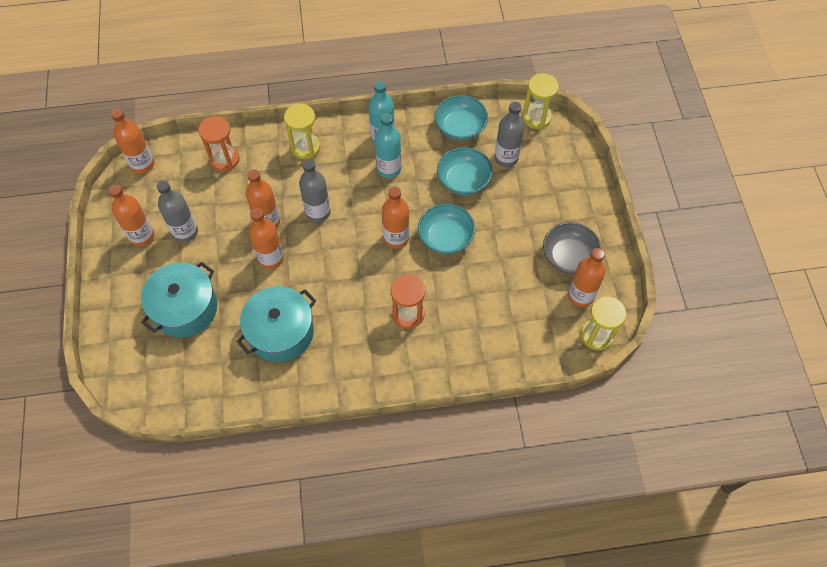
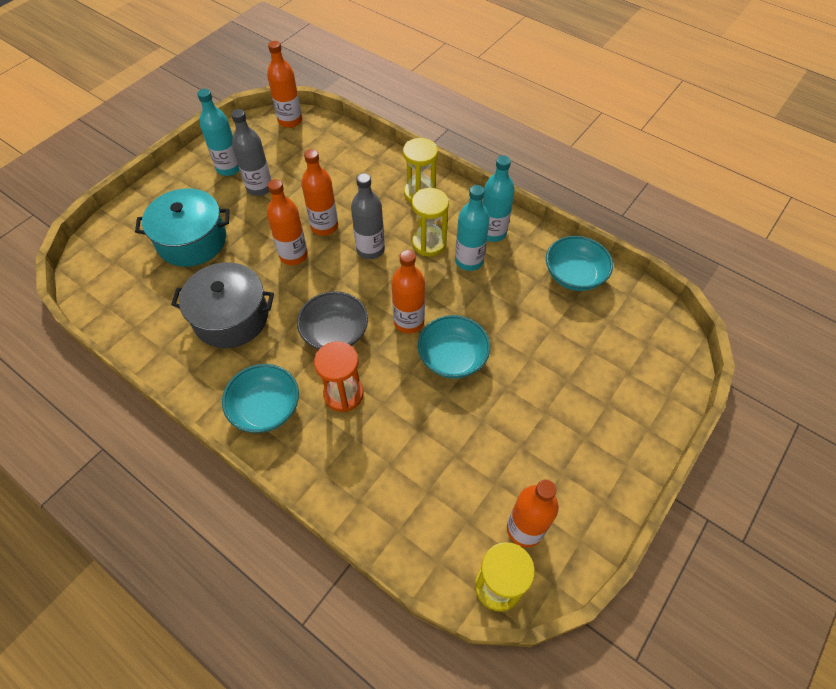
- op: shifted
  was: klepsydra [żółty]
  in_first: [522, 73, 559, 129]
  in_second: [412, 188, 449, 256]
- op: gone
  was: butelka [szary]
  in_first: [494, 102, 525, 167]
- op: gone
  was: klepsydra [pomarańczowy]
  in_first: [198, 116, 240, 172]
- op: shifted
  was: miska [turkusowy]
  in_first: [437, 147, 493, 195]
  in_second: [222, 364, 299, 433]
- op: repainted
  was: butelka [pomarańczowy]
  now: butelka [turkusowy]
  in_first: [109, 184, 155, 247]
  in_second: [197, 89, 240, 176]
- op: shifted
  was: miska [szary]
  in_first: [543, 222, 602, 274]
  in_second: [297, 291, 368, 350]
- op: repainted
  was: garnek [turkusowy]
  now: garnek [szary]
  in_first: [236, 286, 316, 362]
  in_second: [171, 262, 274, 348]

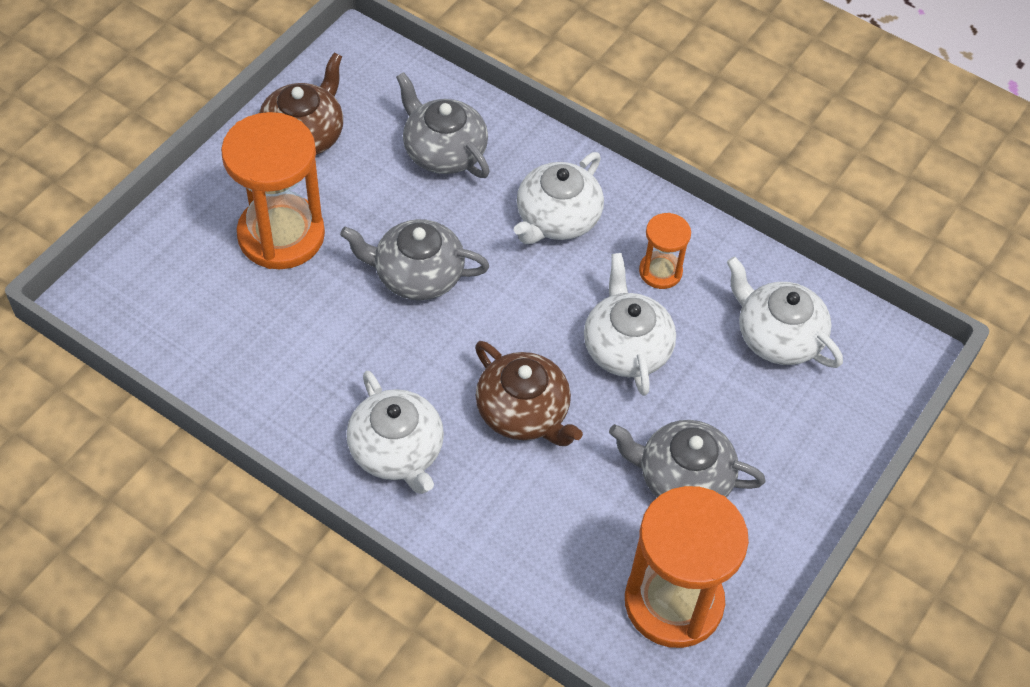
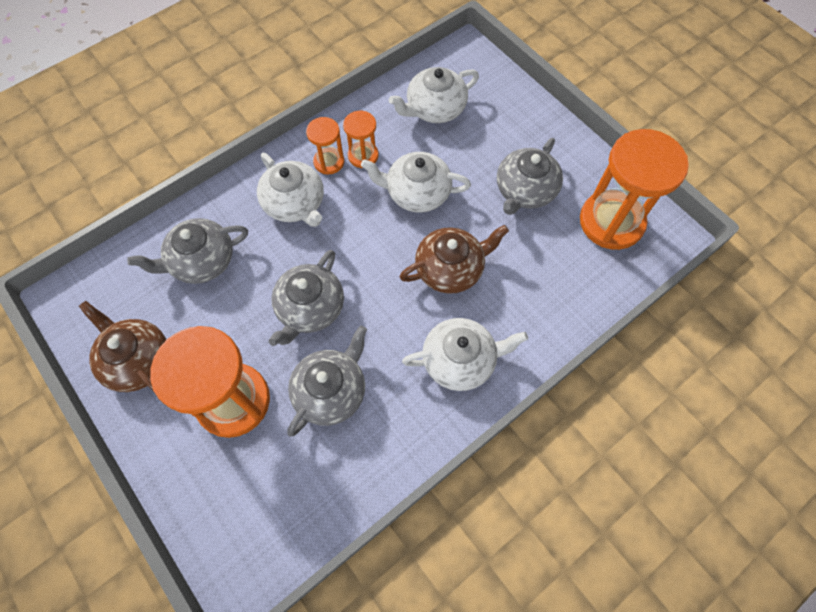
- op: new
  now: klepsydra [pomarańczowy]
  in_second: [306, 117, 344, 174]
- op: new
  now: imbryk [szary]
  in_second: [287, 326, 367, 437]

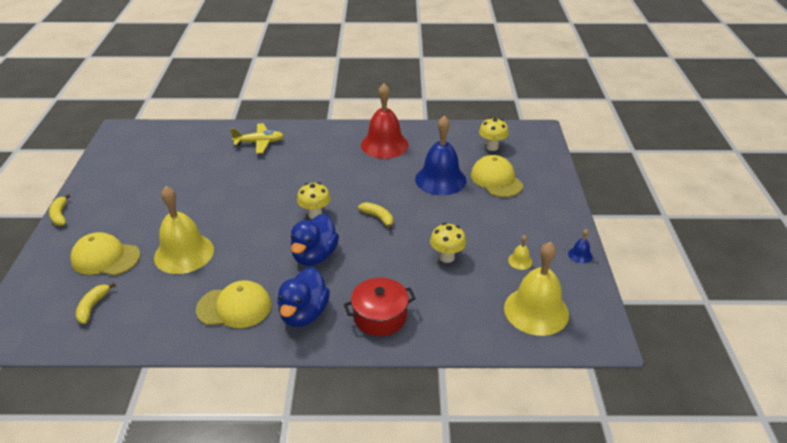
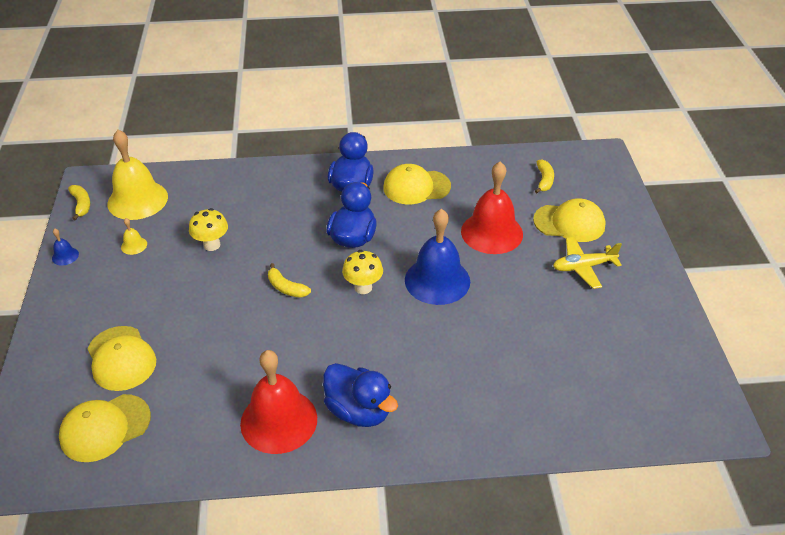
- op: shifted
  was: dzwonek [niebieski]
  in_first: [415, 116, 466, 195]
  in_second: [405, 209, 470, 305]
- op: swapped
  was: grzyb [żółty]
  now: czapka [żółty]
  in_first: [479, 117, 509, 151]
  in_second: [59, 394, 151, 462]
- op: shifted
  was: samolot [żółty]
  in_first: [230, 123, 284, 154]
  in_second: [553, 237, 622, 289]
- op: repainted
  was: dzwonek [żółty]
  now: dzwonek [czerwony]
  in_first: [154, 186, 214, 274]
  in_second: [461, 161, 523, 254]
- op: shifted
  was: banan [żółty]
  in_first: [49, 194, 70, 226]
  in_second: [68, 185, 90, 220]
- op: gone
  was: garnek [czerwony]
  in_first: [344, 278, 416, 336]
- op: new
  now: kaczka [niebieski]
  in_second: [323, 363, 398, 427]

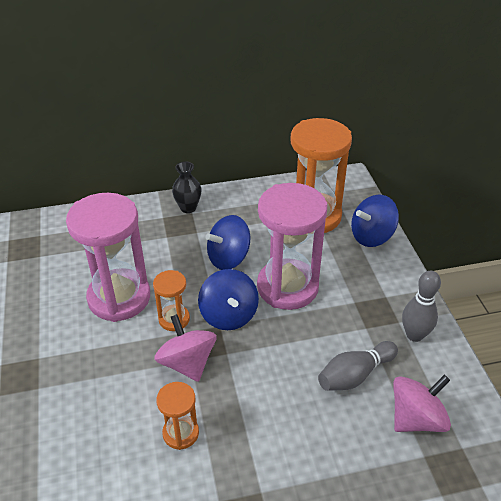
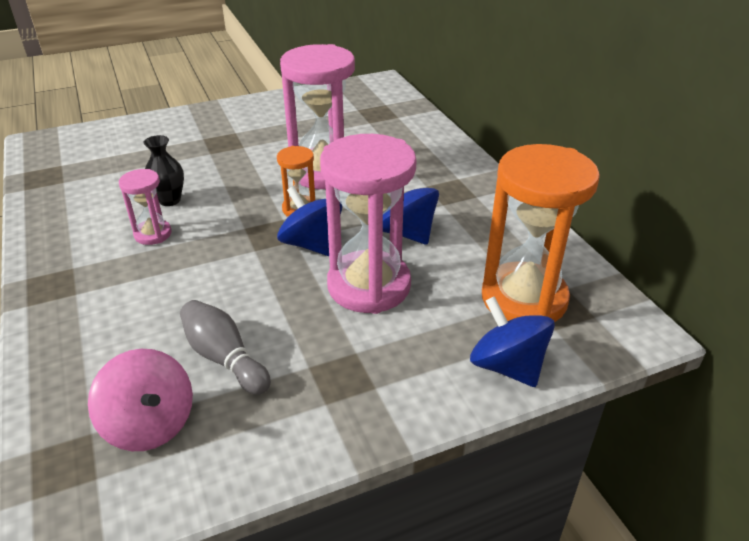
- op: shifted
  was: wazon [czarny]
  in_first: [172, 161, 201, 213]
  in_second: [143, 135, 184, 206]
- op: rotated
  was: bączek [niebieski]
  in_first: [198, 269, 259, 330]
  in_second: [277, 186, 343, 256]
  clockwise: 75
- op: gone
  was: kręgiel [szary]
  in_first: [402, 271, 441, 342]
- op: gone
  was: bączek [różowy]
  in_first: [154, 314, 217, 382]
- op: repainted
  was: klepsydra [pomarańczowy]
  now: klepsydra [różowy]
  in_first: [156, 382, 199, 450]
  in_second: [119, 169, 172, 245]

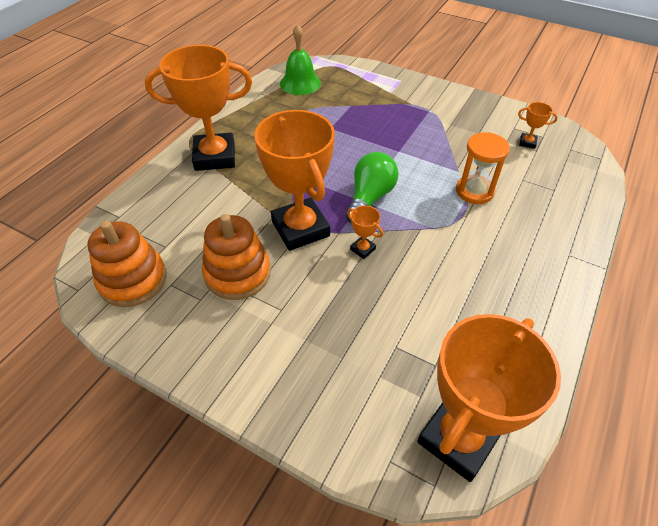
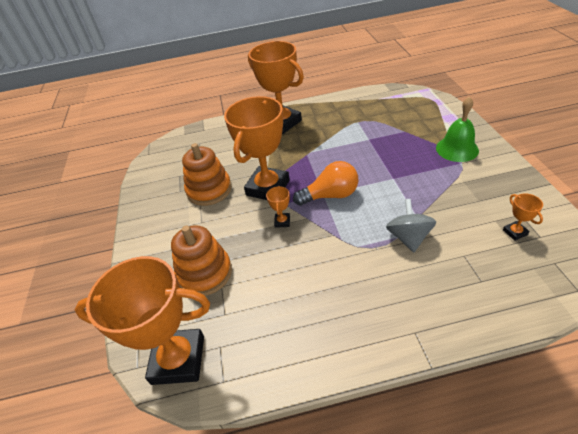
- op: shifted
  was: dzwonek [zielony]
  in_first: [280, 24, 321, 95]
  in_second: [436, 97, 479, 162]
- op: swapped
  was: klepsydra [pomarańczowy]
  now: bączek [szary]
  in_first: [456, 132, 510, 204]
  in_second: [386, 199, 436, 252]
- op: repainted
  was: żarówka [zielony]
  now: żarówka [pomarańczowy]
  in_first: [345, 152, 399, 223]
  in_second: [293, 161, 358, 206]
- op: shifted
  was: zabawka nakładanka [pomarańczowy]
  in_first: [87, 221, 166, 307]
  in_second: [171, 225, 232, 296]

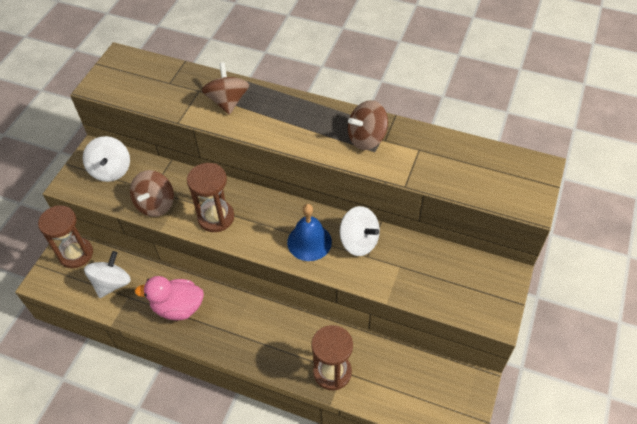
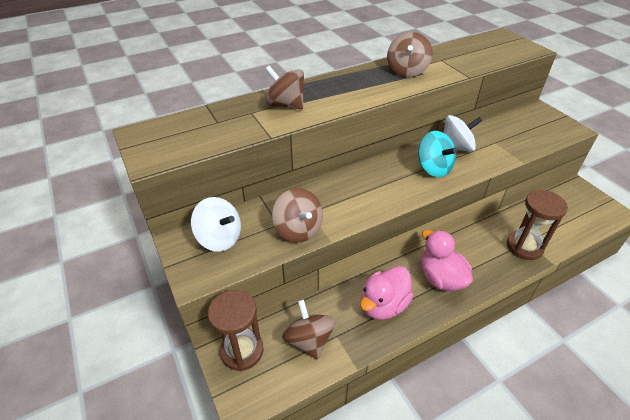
- op: gone
  was: klepsydra [brązowy]
  in_first: [187, 163, 234, 232]
- op: swapped
  was: dzwonek [niebieski]
  now: bączek [turkusowy]
  in_first: [287, 204, 332, 261]
  in_second: [418, 131, 457, 177]
- op: repainted
  was: bączek [biały]
  now: bączek [brązowy]
  in_first: [84, 251, 131, 298]
  in_second: [282, 300, 336, 360]
- op: new
  now: kaczka [różowy]
  in_second: [421, 230, 473, 291]

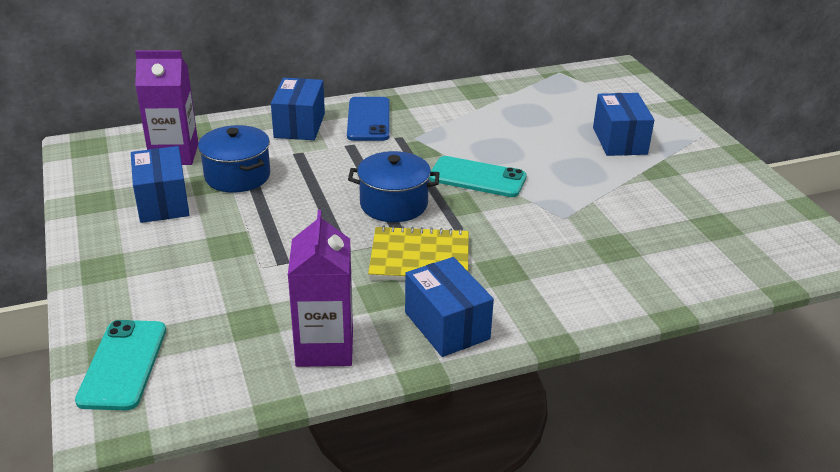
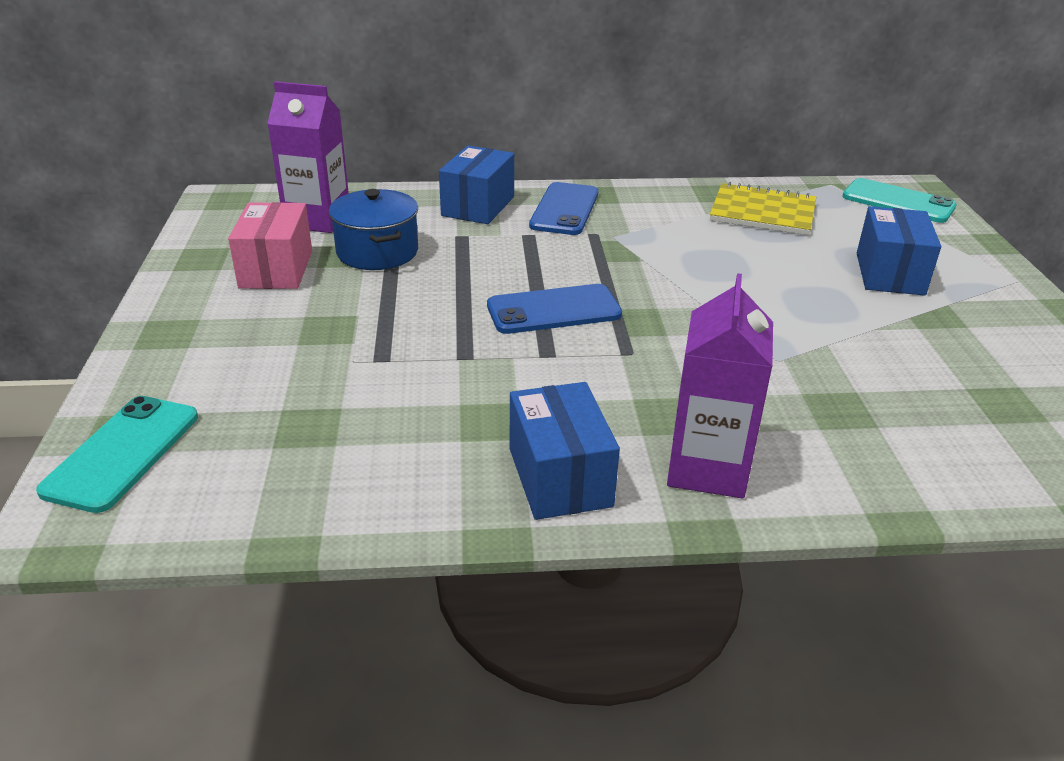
- op: repainted
  was: pudełko [niebieski]
  now: pudełko [różowy]
  in_first: [131, 146, 190, 223]
  in_second: [228, 202, 312, 289]
- op: swapped
  was: garnek [niebieski]
  now: telefon [niebieski]
  in_first: [348, 151, 439, 222]
  in_second: [487, 284, 622, 334]
- op: shifted
  was: telefon [turkusowy]
  in_first: [429, 156, 527, 197]
  in_second: [842, 178, 957, 223]
- op: shifted
  was: karton mleka [fioletowy]
  in_first: [288, 210, 353, 367]
  in_second: [667, 273, 773, 499]
- op: shifted
  was: zeszyt [żółty]
  in_first: [368, 226, 469, 281]
  in_second: [710, 182, 816, 235]

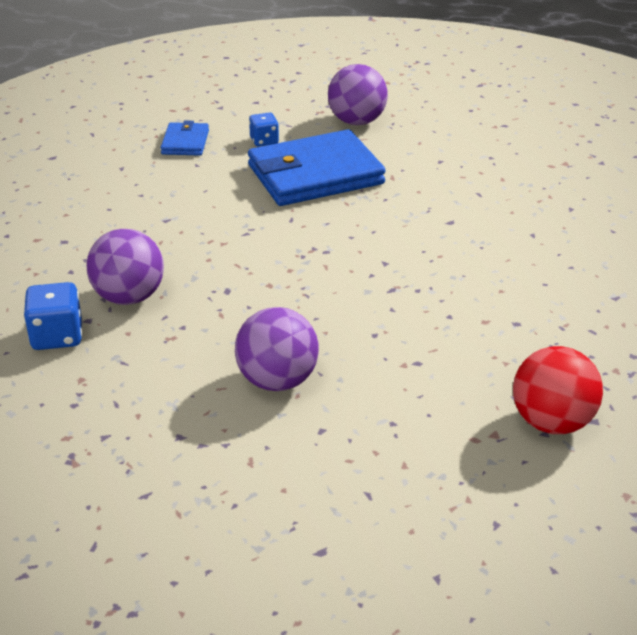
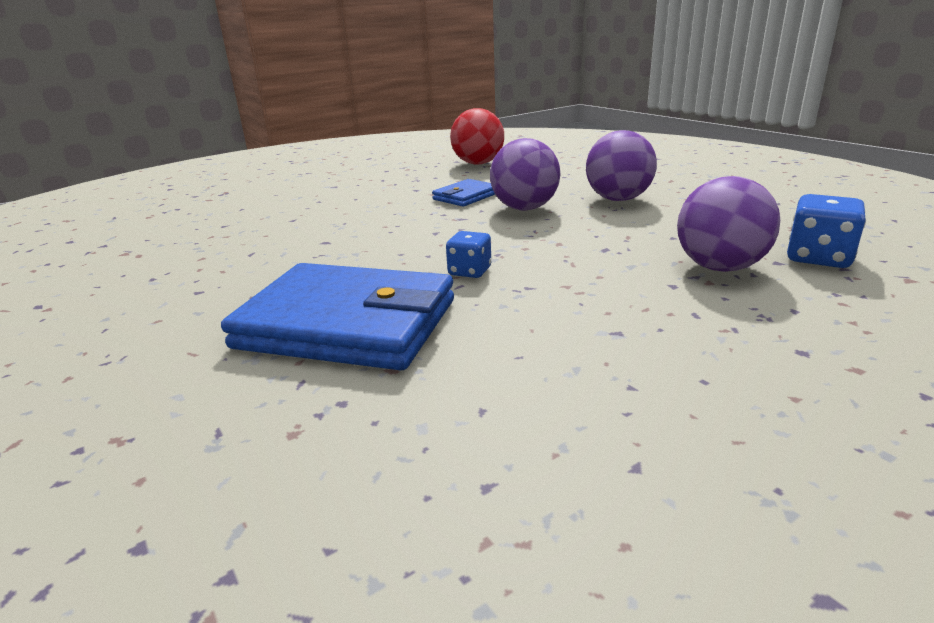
- op: shifted
  was: piłka [fioletowy]
  in_first: [328, 64, 388, 125]
  in_second: [490, 138, 561, 211]
- op: shifted
  was: kostka do gry [niebieski]
  in_first: [249, 112, 279, 146]
  in_second: [446, 231, 491, 278]
- op: shifted
  was: portfel [niebieski]
  in_first: [161, 120, 209, 156]
  in_second: [432, 179, 495, 207]

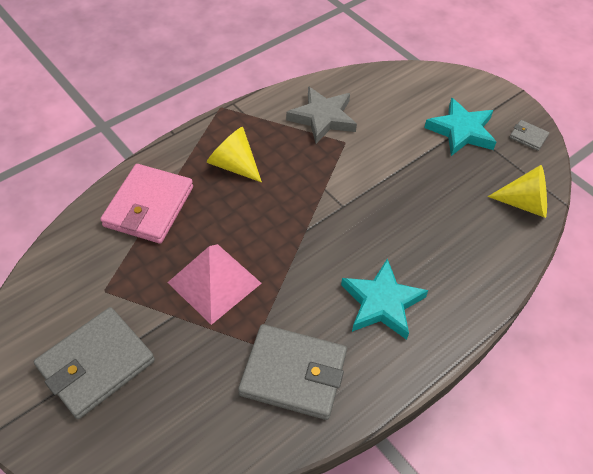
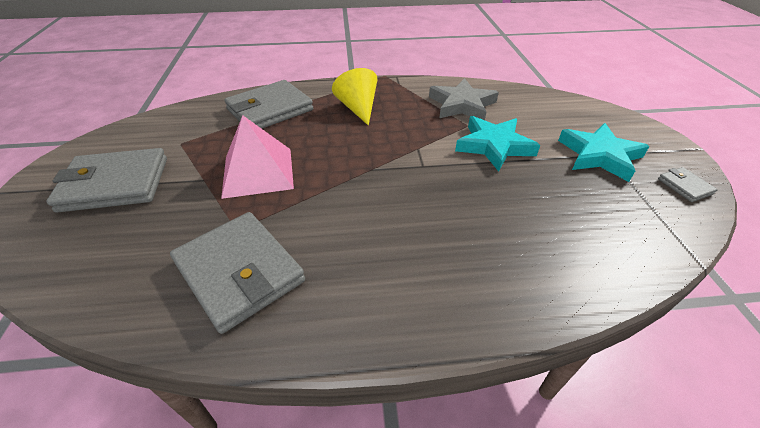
- op: repainted
  was: portfel [różowy]
  now: portfel [szary]
  in_first: [100, 164, 193, 244]
  in_second: [224, 80, 313, 129]
- op: gone
  was: stożek [żółty]
  in_first: [488, 165, 547, 218]
- op: shifted
  was: gwiazda [turkusowy]
  in_first: [341, 258, 428, 340]
  in_second: [455, 116, 540, 172]

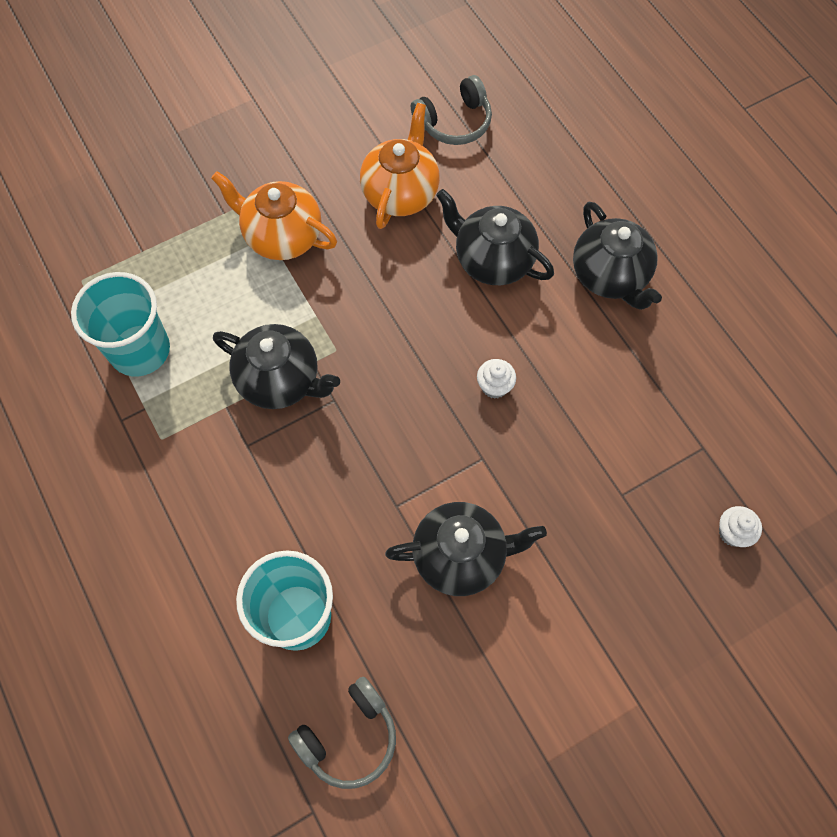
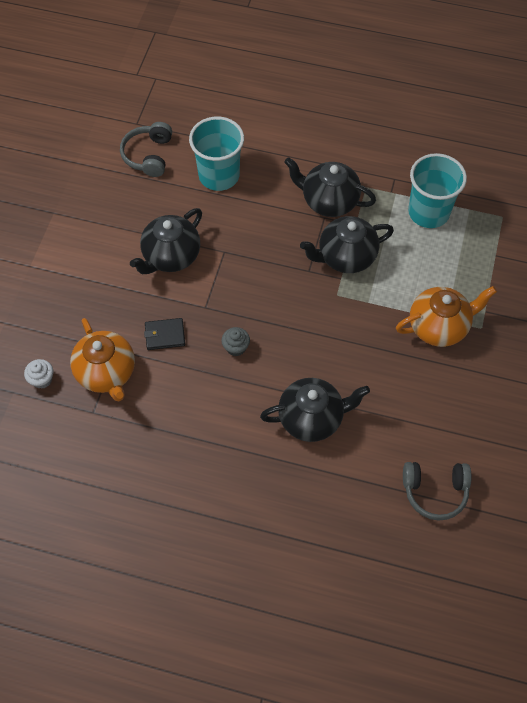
- op: rotated
  was: słuchawki [szary]
  in_first: [411, 75, 492, 145]
  in_second: [403, 462, 472, 521]
  clockwise: -105
- op: shifted
  was: imbryk [pomarańczowy]
  in_first: [360, 103, 440, 229]
  in_second: [70, 318, 135, 401]
- op: shifted
  was: imbryk [czarny]
  in_first: [573, 202, 662, 310]
  in_second: [284, 157, 376, 217]
- op: repainted
  was: muffinka [biały]
  now: muffinka [szary]
  in_first: [477, 359, 516, 399]
  in_second: [222, 327, 250, 356]
- op: new
  now: portfel [czarny]
  in_second: [144, 318, 185, 350]

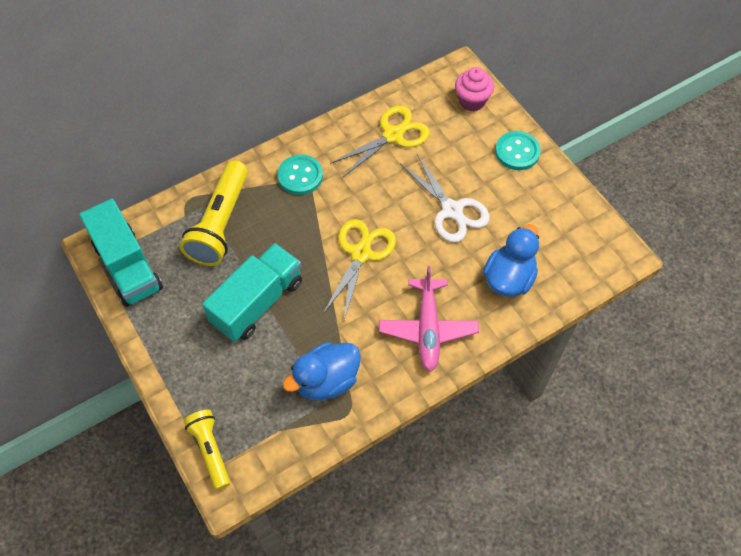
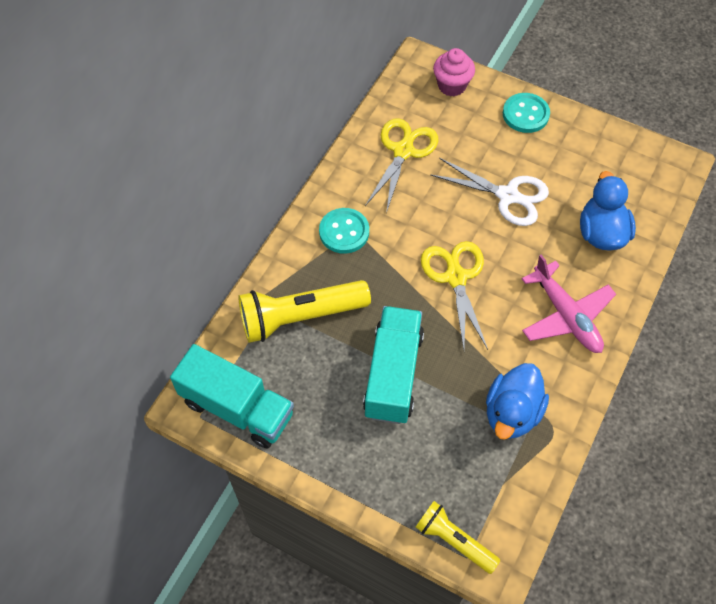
- op: rotated
  was: latarka [żółty]
  in_first: [180, 160, 248, 266]
  in_second: [238, 280, 371, 343]
  clockwise: 90

